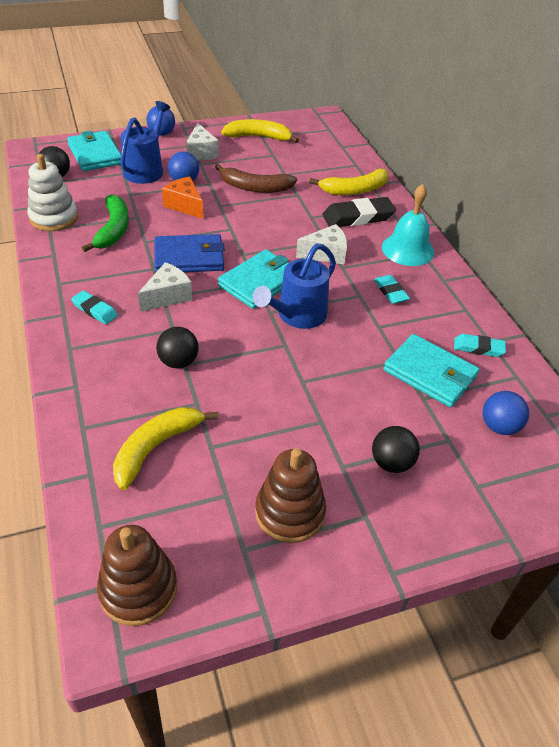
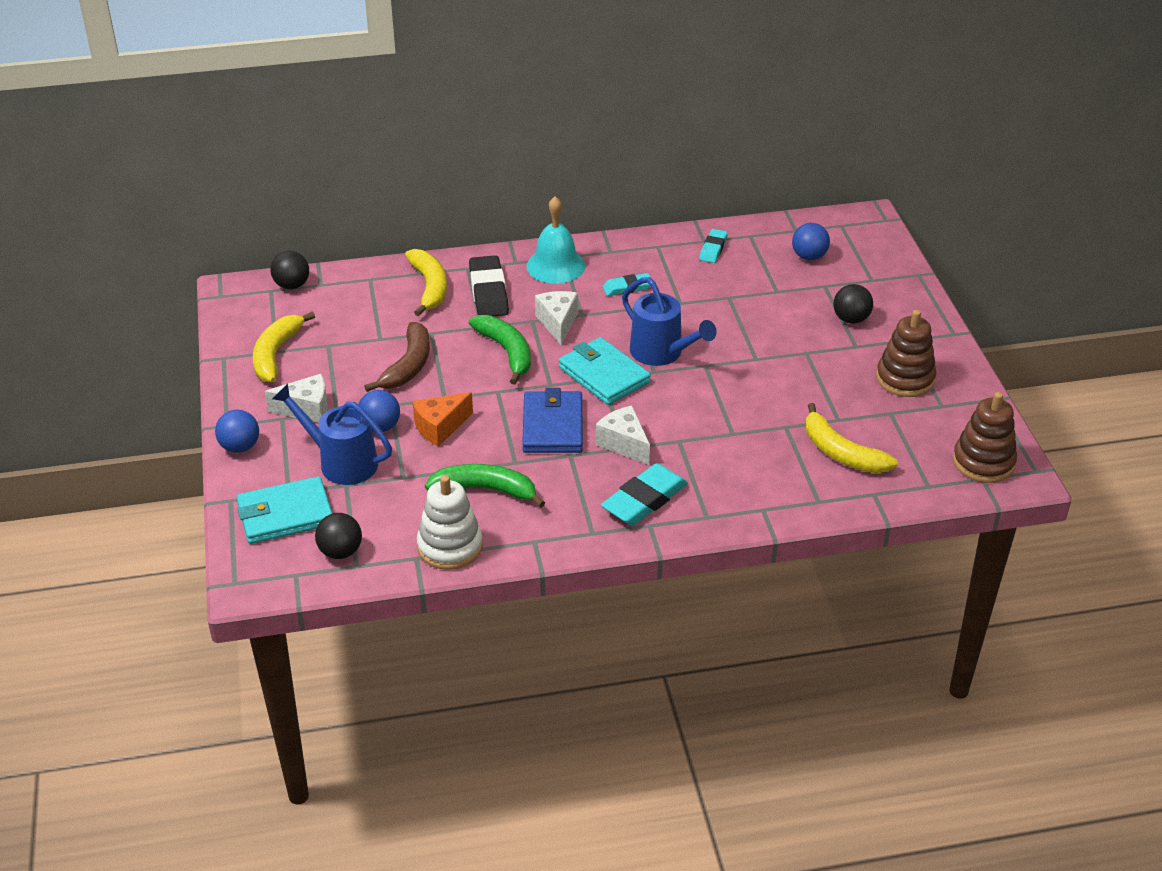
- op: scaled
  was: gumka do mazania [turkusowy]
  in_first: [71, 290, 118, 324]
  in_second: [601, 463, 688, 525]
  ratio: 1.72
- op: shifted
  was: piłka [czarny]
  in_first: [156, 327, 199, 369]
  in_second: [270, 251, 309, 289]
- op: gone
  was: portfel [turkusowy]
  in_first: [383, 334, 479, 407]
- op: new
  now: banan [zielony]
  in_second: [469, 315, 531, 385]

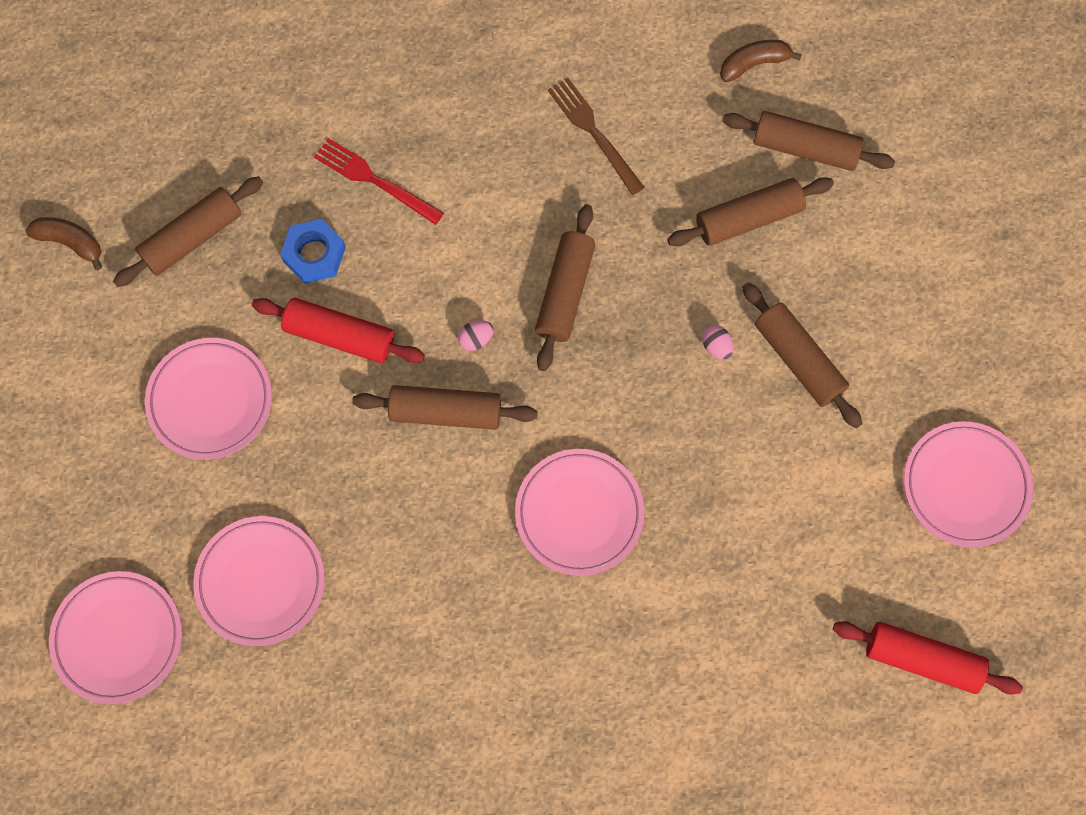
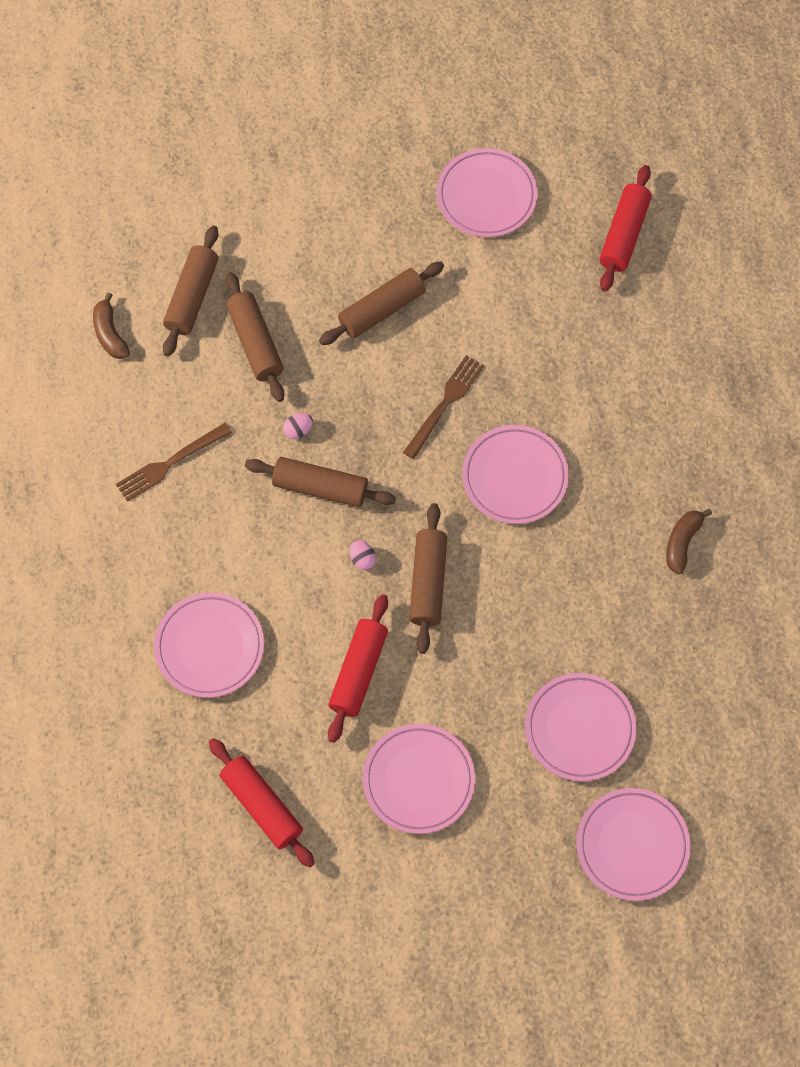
- op: swapped
  was: widelec [czerwony]
  now: talerz [różowy]
  in_first: [314, 138, 444, 225]
  in_second: [154, 592, 264, 698]
- op: repainted
  was: wałek do ciasta [brązowy]
  now: wałek do ciasta [czerwony]
  in_first: [113, 176, 263, 287]
  in_second: [209, 738, 315, 868]
- op: shifted
  was: banan [brązowy]
  in_first: [26, 217, 102, 270]
  in_second: [666, 509, 712, 574]
- op: gone
  was: nakrętka [niebieski]
  in_first: [280, 219, 346, 283]
- op: shifted
  was: jajko [różowy]
  in_first: [702, 325, 734, 360]
  in_second: [283, 413, 313, 439]
- op: new
  now: widelec [brązowy]
  in_second: [403, 355, 484, 459]

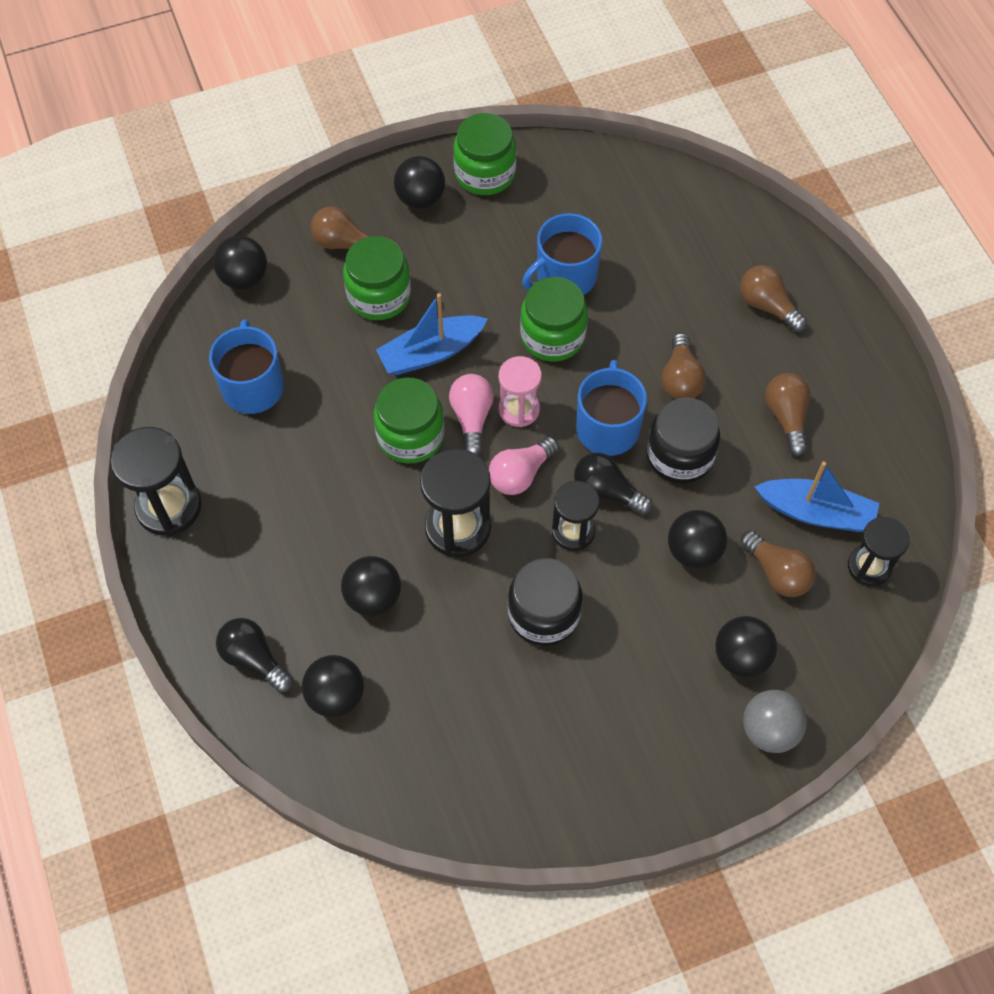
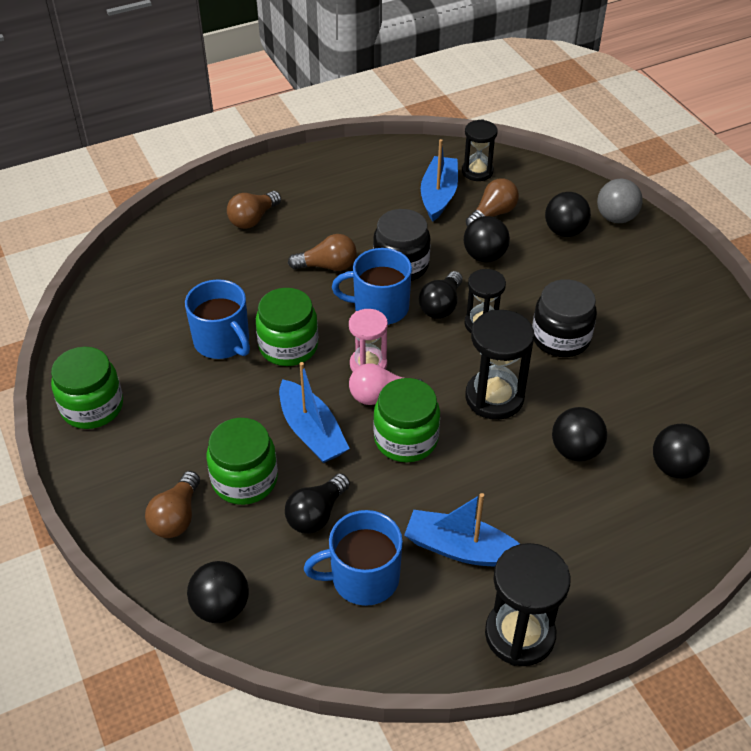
- op: gone
  was: piłka [czarny]
  in_first: [394, 156, 445, 209]
- op: gone
  was: żarówka [brązowy]
  in_first: [765, 373, 811, 456]
- op: gone
  was: żarówka [różowy]
  in_first: [489, 436, 559, 495]
- op: shifted
  was: żarówka [czarny]
  in_first: [216, 618, 293, 693]
  in_second: [285, 473, 350, 534]
- op: new
  now: łódka [niebieski]
  in_second: [404, 493, 520, 566]

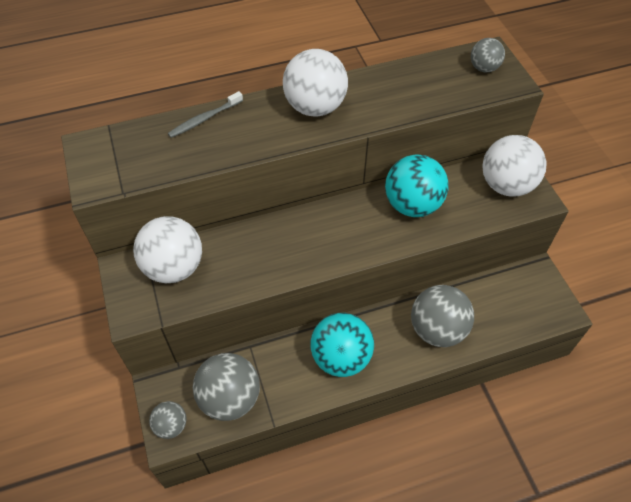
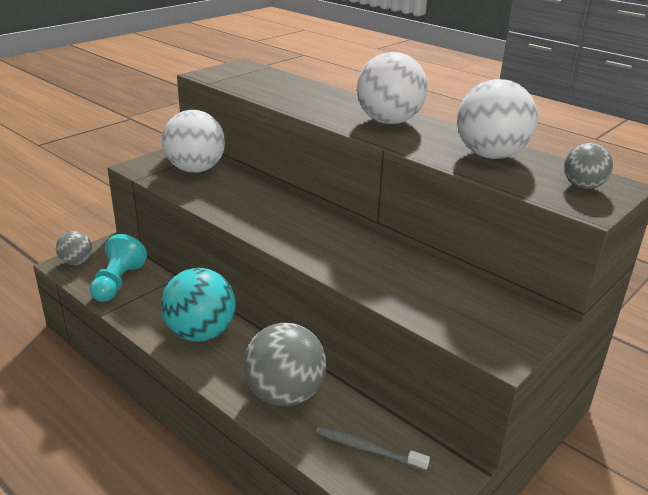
- op: shifted
  was: szczoteczka do zębów [szary]
  in_first: [168, 91, 243, 138]
  in_second: [316, 426, 430, 471]
- op: shifted
  was: piłka [biały]
  in_first: [483, 135, 547, 197]
  in_second: [457, 79, 538, 159]
- op: gone
  was: piłka [turkusowy]
  in_first: [385, 154, 449, 217]
- op: swapped
  was: piłka [szary]
  now: pionek [turkusowy]
  in_first: [193, 353, 260, 421]
  in_second: [90, 234, 147, 302]

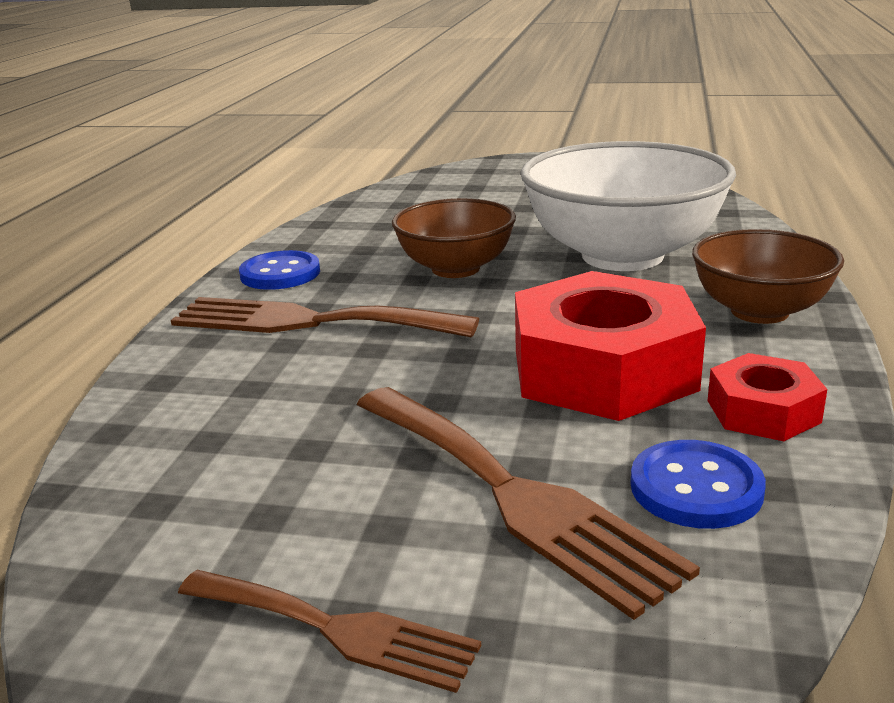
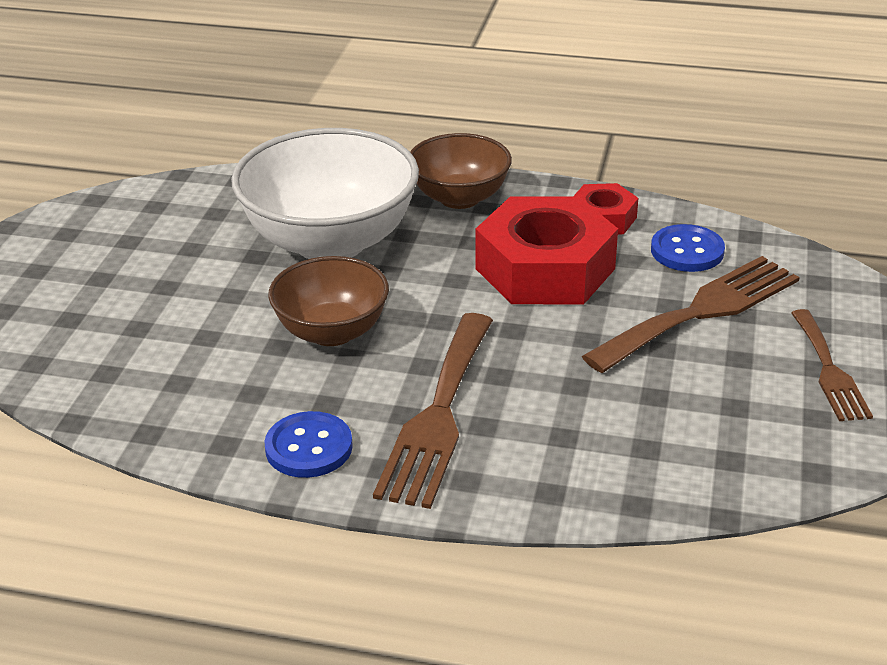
- op: rotated
  was: widelec [brązowy]
  in_first: [178, 570, 481, 693]
  in_second: [791, 309, 873, 421]
  clockwise: 150

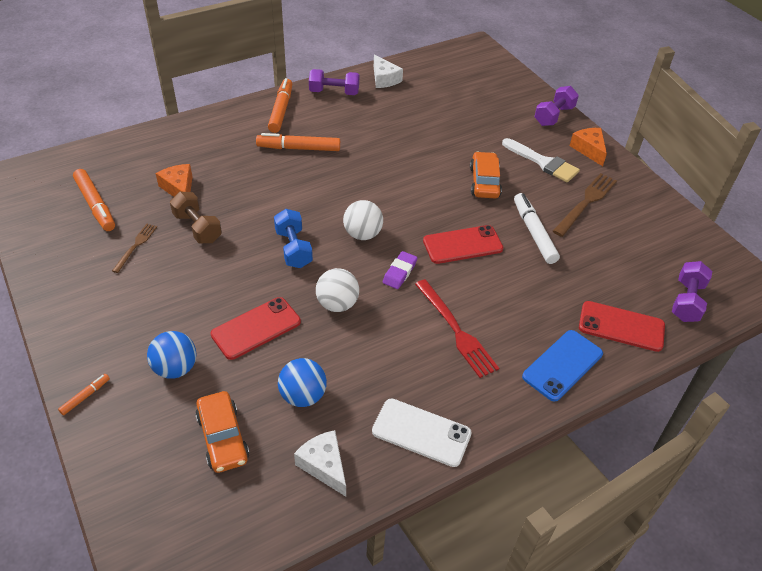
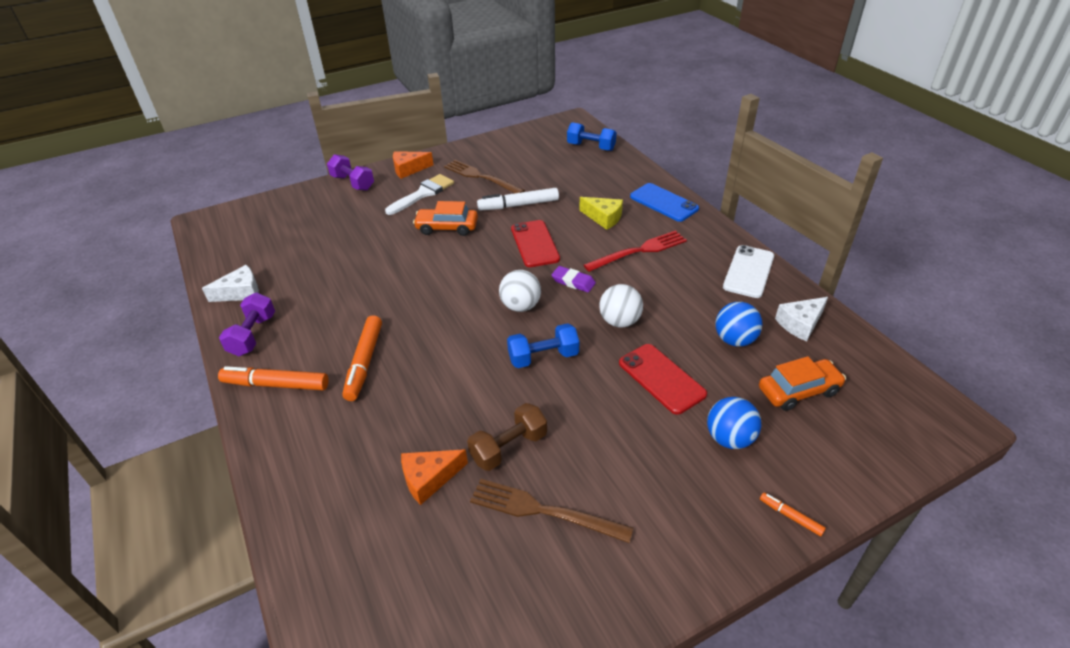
- op: gone
  was: flamaster [pomarańczowy]
  in_first: [73, 169, 115, 231]
- op: scaled
  was: widelec [brązowy]
  in_first: [112, 224, 157, 273]
  in_second: [470, 479, 633, 543]
  ratio: 1.71
- op: repainted
  was: hantel [fioletowy]
  now: hantel [niebieski]
  in_first: [672, 261, 712, 322]
  in_second: [567, 122, 617, 151]
- op: gone
  was: telefon [czerwony]
  in_first: [579, 301, 665, 352]
- op: new
  now: ser [żółty]
  in_second: [579, 197, 623, 230]

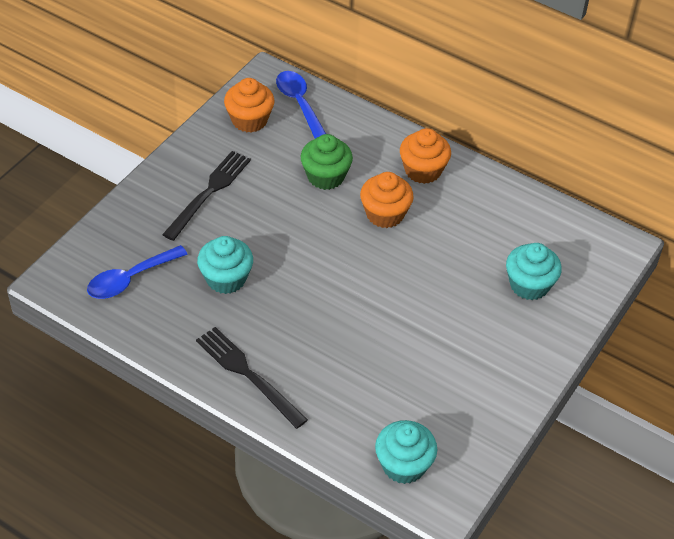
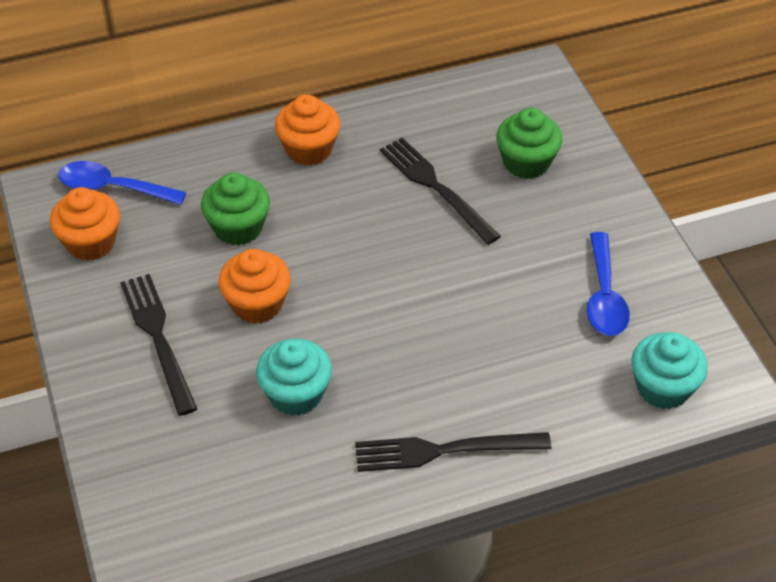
- op: shifted
  was: muffinka [pomarańczowy]
  in_first: [360, 172, 414, 228]
  in_second: [219, 249, 291, 324]
- op: repainted
  was: muffinka [turkusowy]
  now: muffinka [zielony]
  in_first: [506, 243, 562, 300]
  in_second: [496, 108, 562, 179]
- op: shifted
  was: łyżka [niebieski]
  in_first: [87, 245, 188, 299]
  in_second: [587, 232, 630, 336]
- op: new
  now: widelec [czarny]
  in_second: [380, 138, 501, 245]

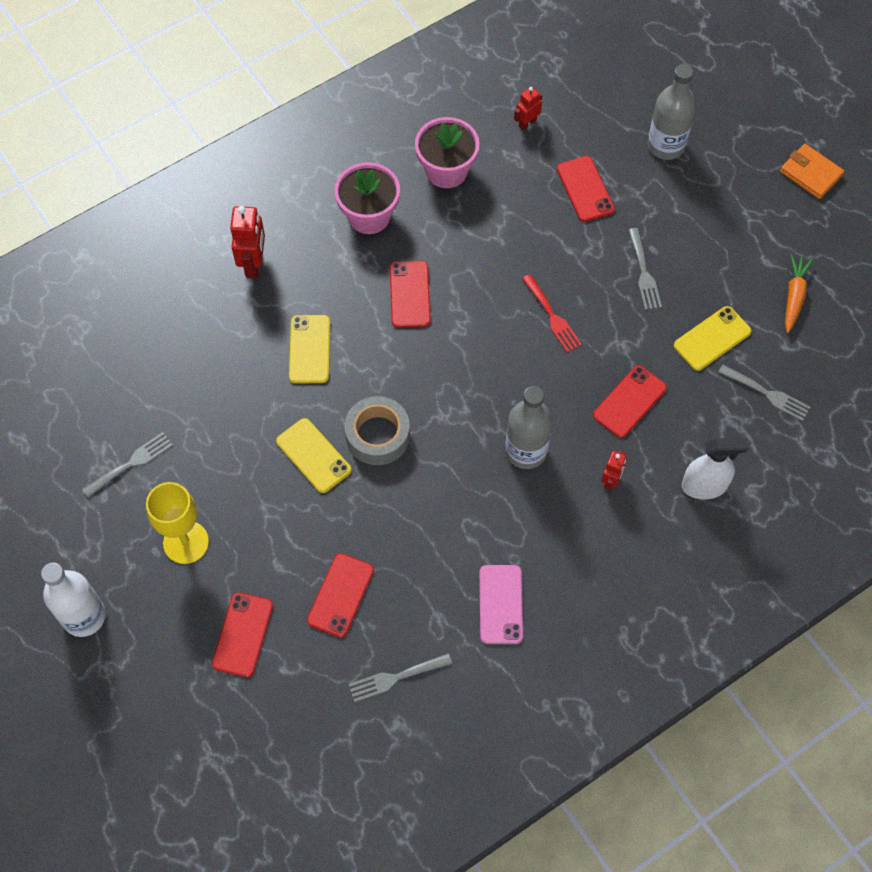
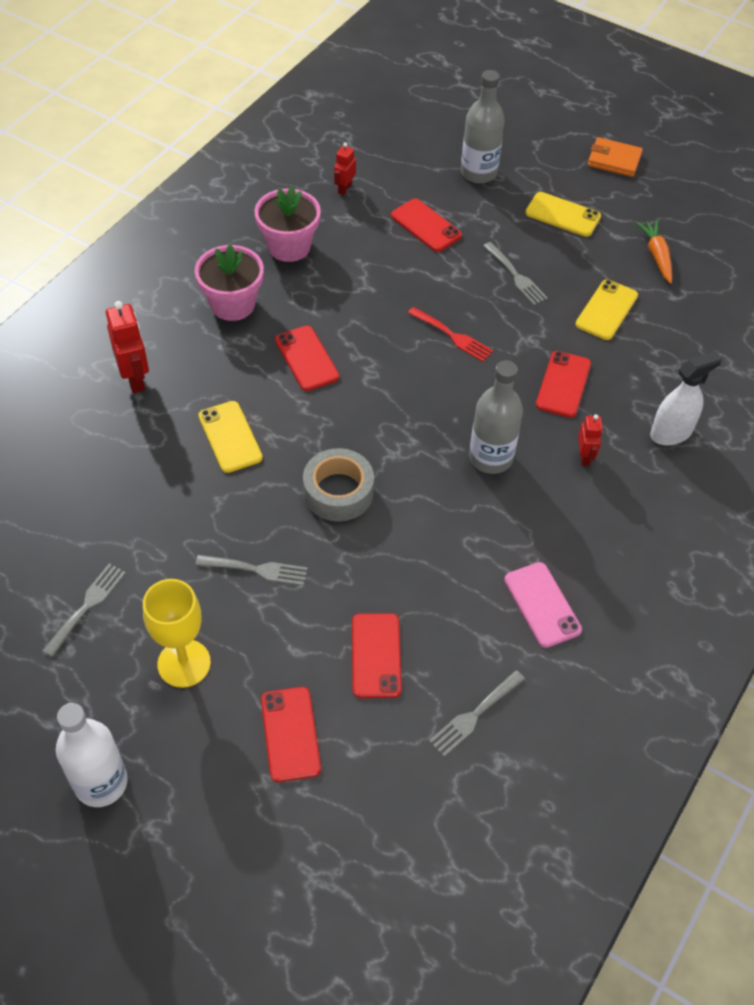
- op: shifted
  was: widelec [szary]
  in_first: [718, 365, 810, 421]
  in_second: [195, 555, 308, 586]
- op: shifted
  was: telefon [żółty]
  in_first: [276, 418, 351, 493]
  in_second: [525, 192, 601, 237]

